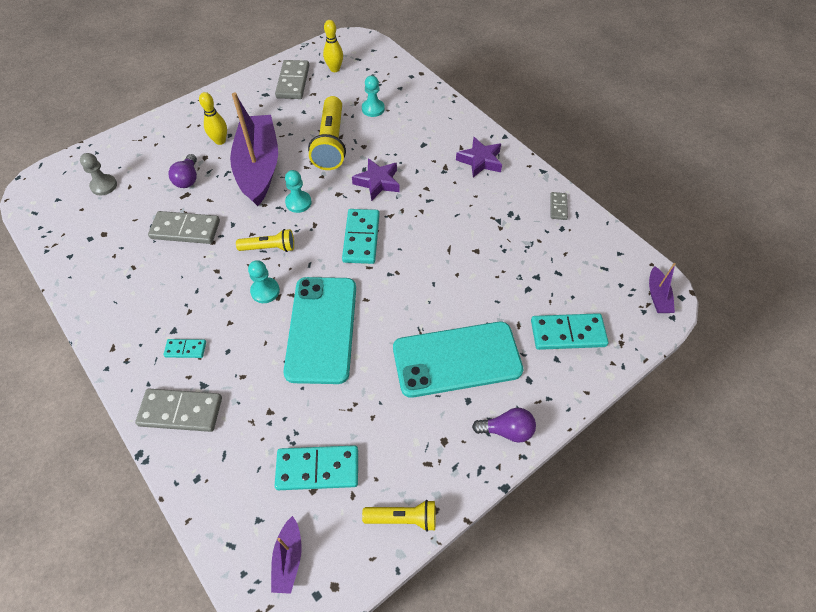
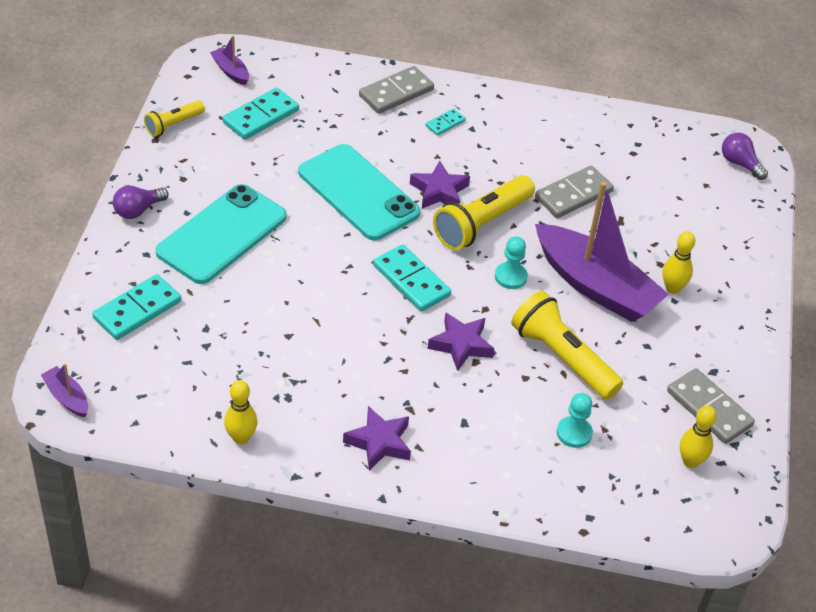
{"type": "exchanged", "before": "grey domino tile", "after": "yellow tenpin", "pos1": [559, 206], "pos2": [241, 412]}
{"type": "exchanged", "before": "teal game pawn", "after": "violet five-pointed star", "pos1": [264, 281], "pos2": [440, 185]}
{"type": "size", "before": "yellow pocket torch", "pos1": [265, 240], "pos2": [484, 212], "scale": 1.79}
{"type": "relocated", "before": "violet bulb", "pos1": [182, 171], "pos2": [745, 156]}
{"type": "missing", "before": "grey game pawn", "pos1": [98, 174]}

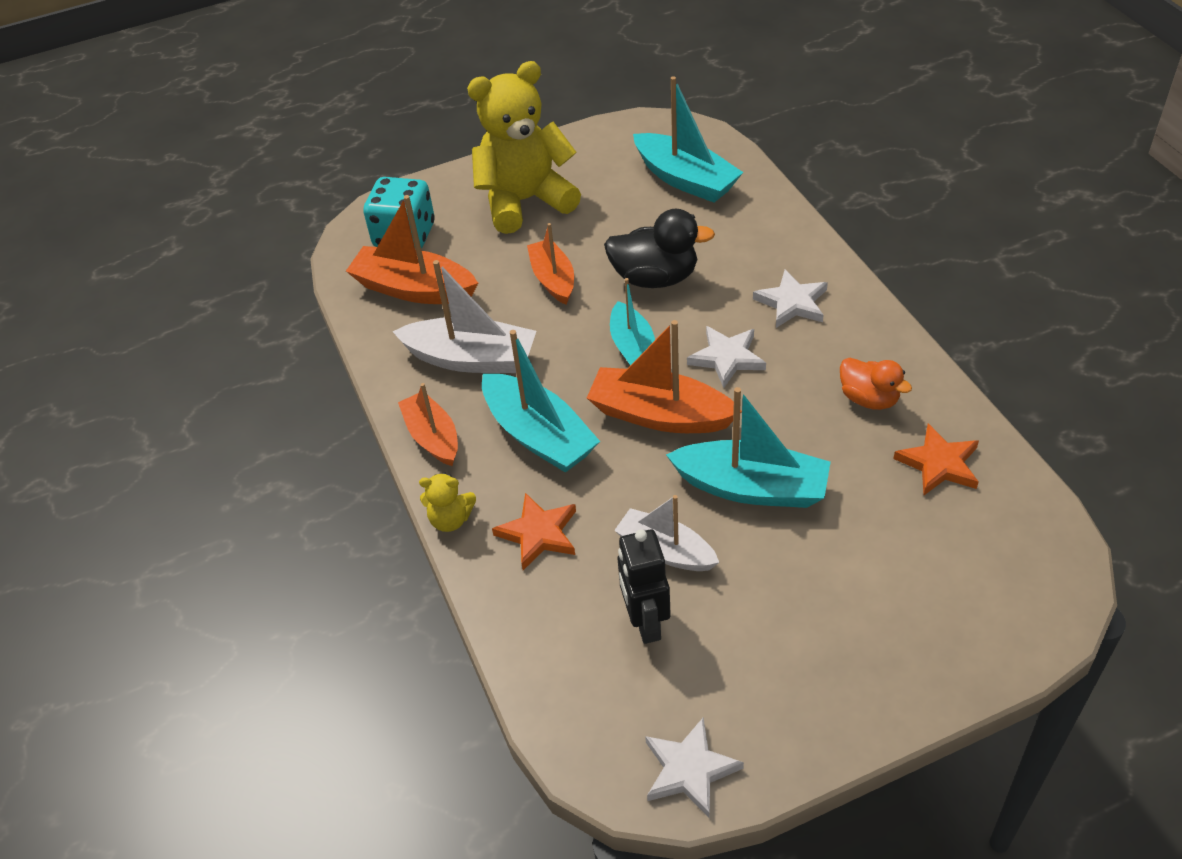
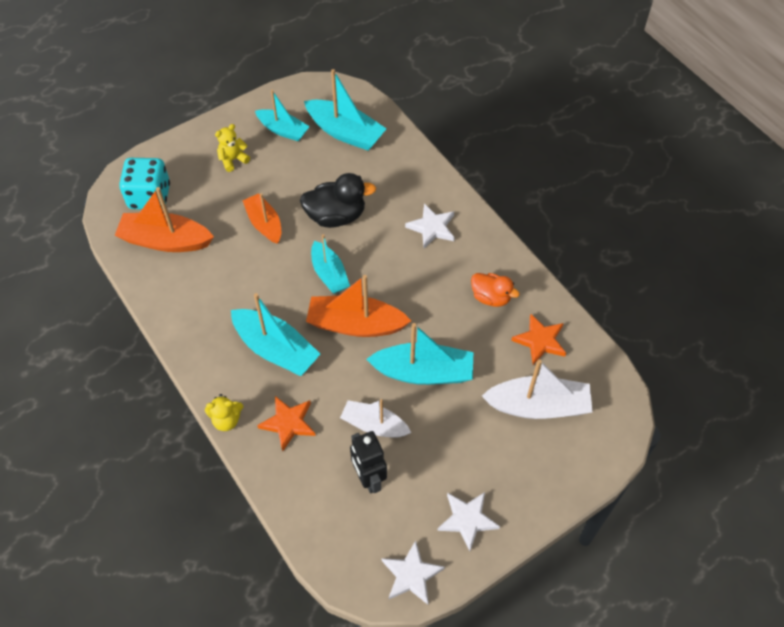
{"type": "size", "before": "yellow teddy", "pos1": [524, 147], "pos2": [232, 148], "scale": 0.42}
{"type": "appeared", "after": "teal sailboat", "pos2": [282, 115]}
{"type": "relocated", "before": "pure white five-pointed star", "pos1": [726, 357], "pos2": [468, 521]}
{"type": "relocated", "before": "pure white sailboat", "pos1": [464, 316], "pos2": [537, 389]}
{"type": "missing", "before": "orange-coloured sailboat", "pos1": [428, 424]}

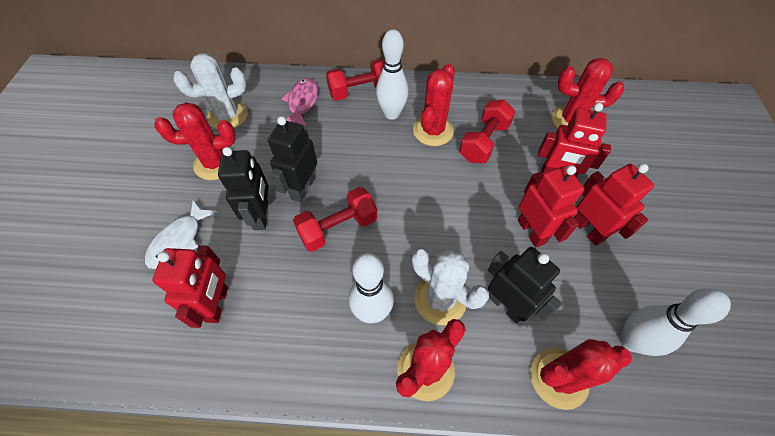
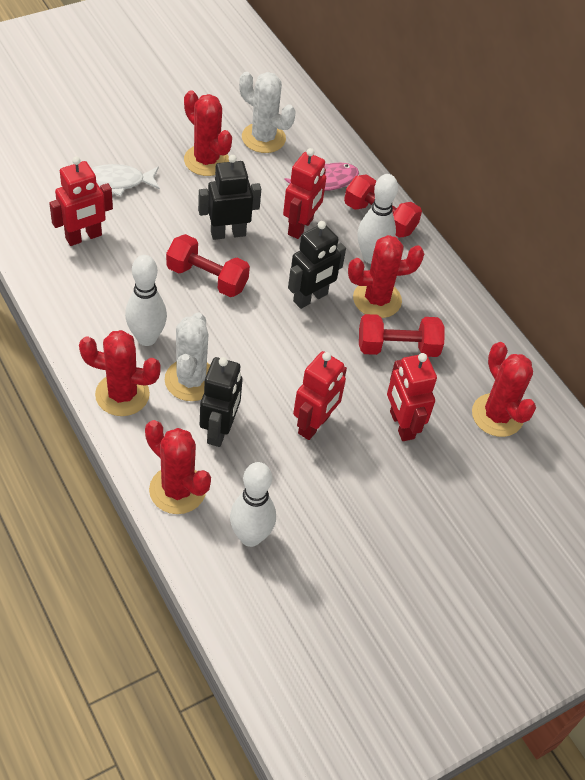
{"type": "relocated", "before": "crimson robot", "pos1": [614, 205], "pos2": [304, 193]}
{"type": "relocated", "before": "jet-black robot", "pos1": [243, 188], "pos2": [317, 265]}

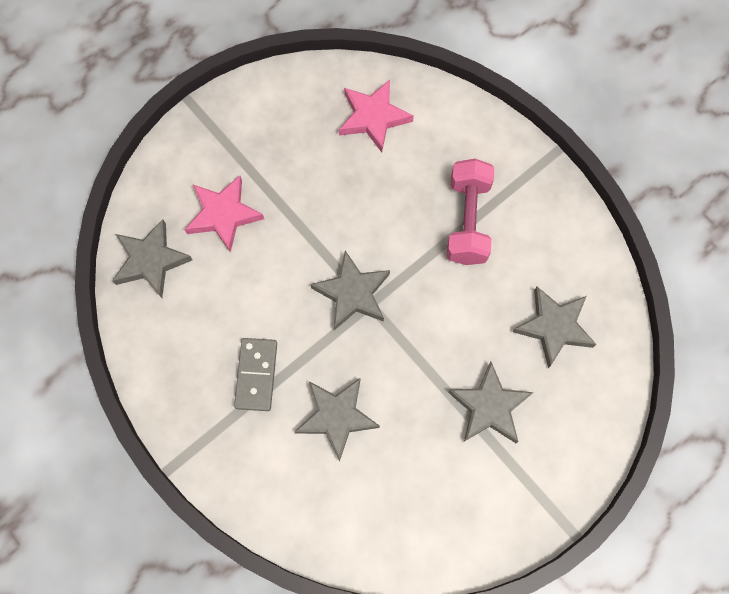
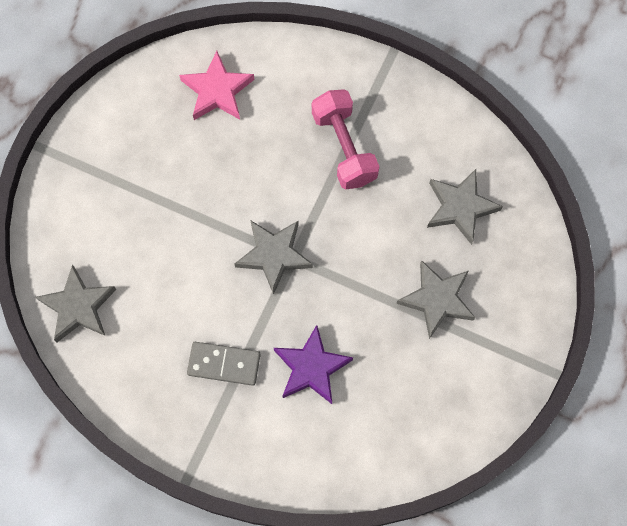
{"type": "spun", "before": "grey domino tile", "pos1": [255, 374], "pos2": [224, 364], "turn": -60}
{"type": "colour", "before": "grey five-pointed star", "after": "violet five-pointed star", "pos1": [337, 420], "pos2": [313, 364]}
{"type": "missing", "before": "rosy five-pointed star", "pos1": [224, 214]}

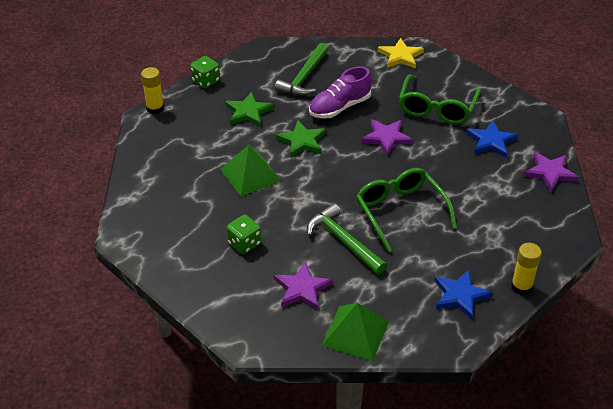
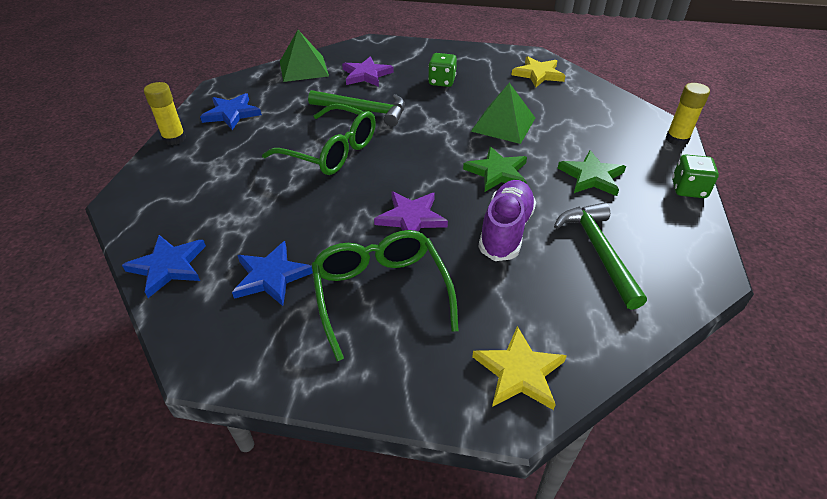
{"type": "colour", "before": "violet five-pointed star", "after": "cobalt five-pointed star", "pos1": [551, 172], "pos2": [164, 266]}
{"type": "appeared", "after": "yellow five-pointed star", "pos2": [538, 71]}

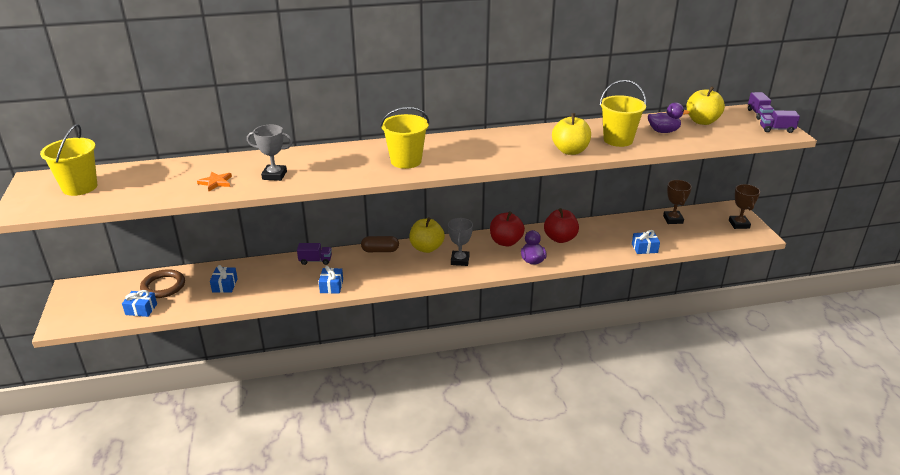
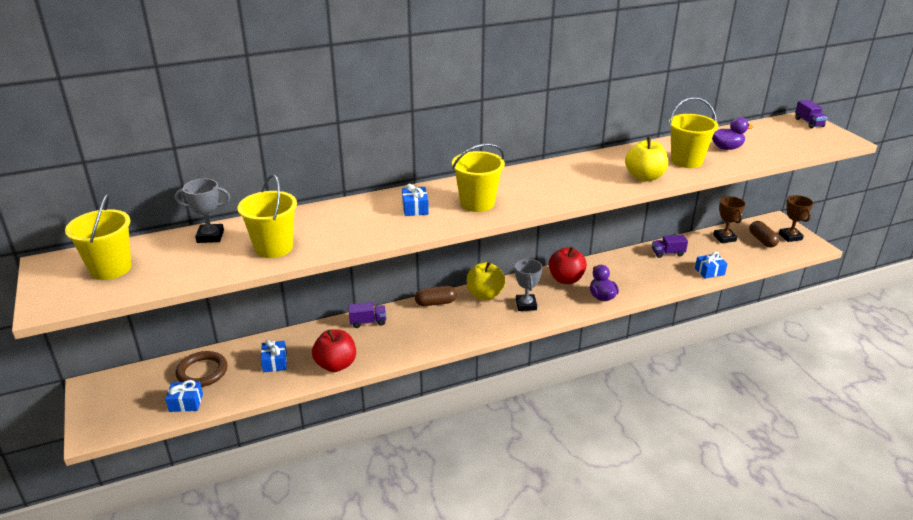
{"type": "relocated", "before": "grey trophy", "pos1": [270, 153], "pos2": [202, 211]}
{"type": "exchanged", "before": "orange-coloured five-pointed star", "after": "yellow sand bucket", "pos1": [214, 181], "pos2": [267, 216]}
{"type": "relocated", "before": "crimson apple fruit", "pos1": [561, 225], "pos2": [334, 350]}
{"type": "relocated", "before": "cobalt gift", "pos1": [331, 280], "pos2": [415, 200]}
{"type": "relocated", "before": "violet toy truck", "pos1": [780, 121], "pos2": [670, 246]}
{"type": "appeared", "after": "russet pill shape", "pos2": [764, 234]}
{"type": "missing", "before": "yellow apple fruit", "pos1": [705, 105]}

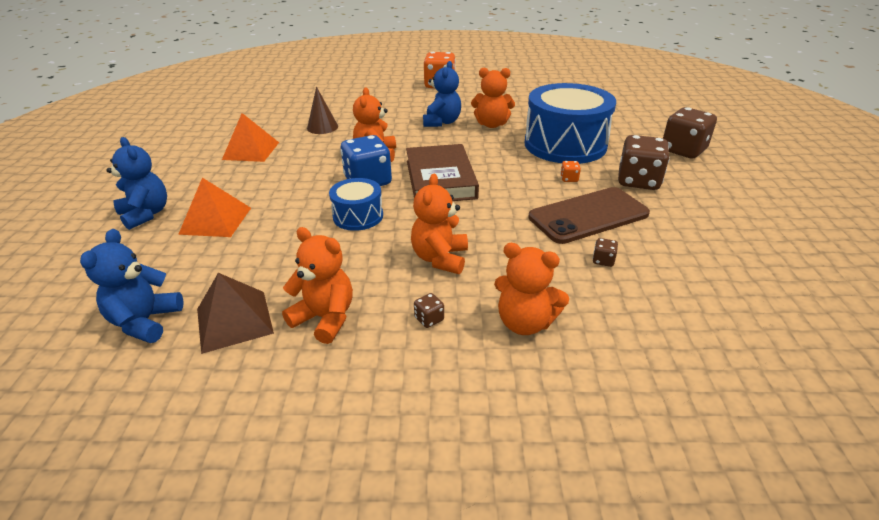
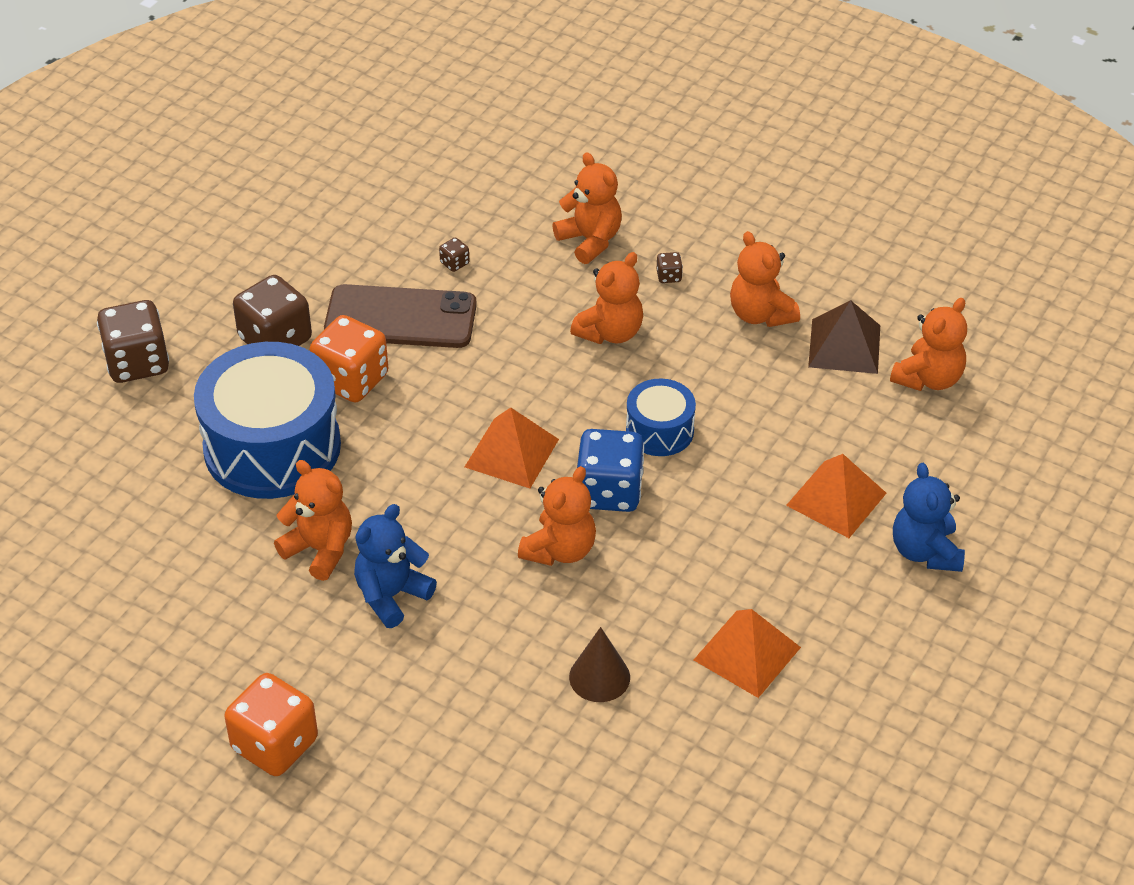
{"type": "size", "before": "orange-coloured die", "pos1": [570, 171], "pos2": [348, 358], "scale": 2.42}
{"type": "exchanged", "before": "russet book", "after": "orange-coloured pyramid", "pos1": [442, 172], "pos2": [512, 447]}
{"type": "colour", "before": "cobalt teddy", "after": "orange-coloured teddy", "pos1": [131, 286], "pos2": [928, 344]}

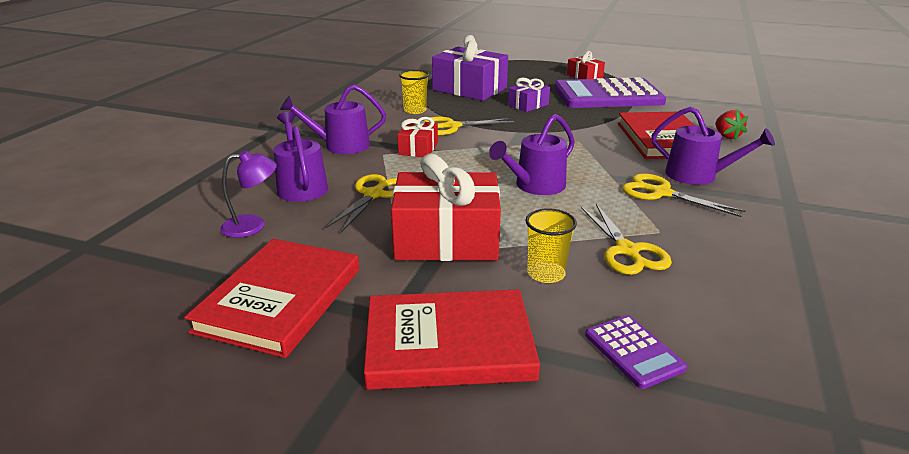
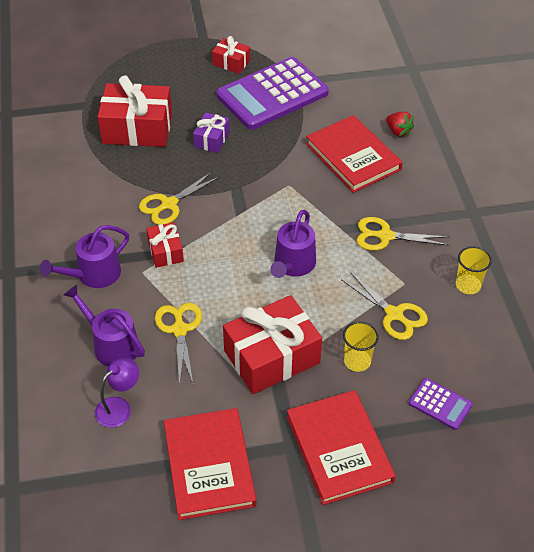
{"type": "colour", "before": "violet gift", "after": "crimson gift", "pos1": [470, 68], "pos2": [134, 111]}
{"type": "spun", "before": "crimson book", "pos1": [452, 339], "pos2": [341, 447], "turn": -75}
{"type": "relocated", "before": "yellow beaker", "pos1": [414, 92], "pos2": [474, 270]}
{"type": "missing", "before": "violet sprinkling can", "pos1": [713, 145]}

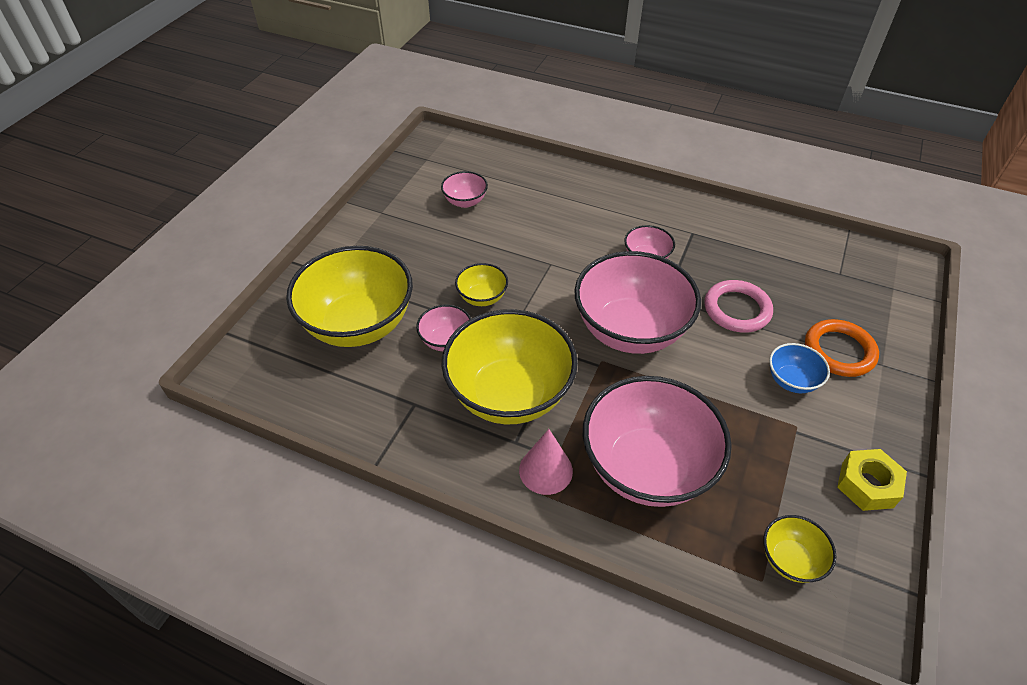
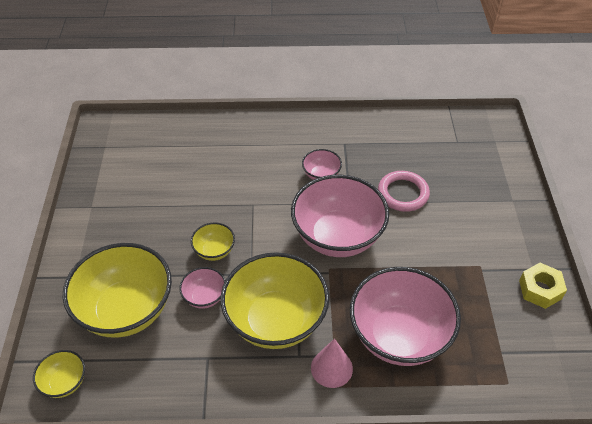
{"type": "relocated", "before": "yellow serving bowl", "pos1": [799, 549], "pos2": [59, 374]}
{"type": "missing", "before": "rosy serving bowl", "pos1": [464, 189]}
{"type": "missing", "before": "cobalt serving bowl", "pos1": [799, 368]}
{"type": "missing", "before": "orange-coloured hoop", "pos1": [842, 348]}

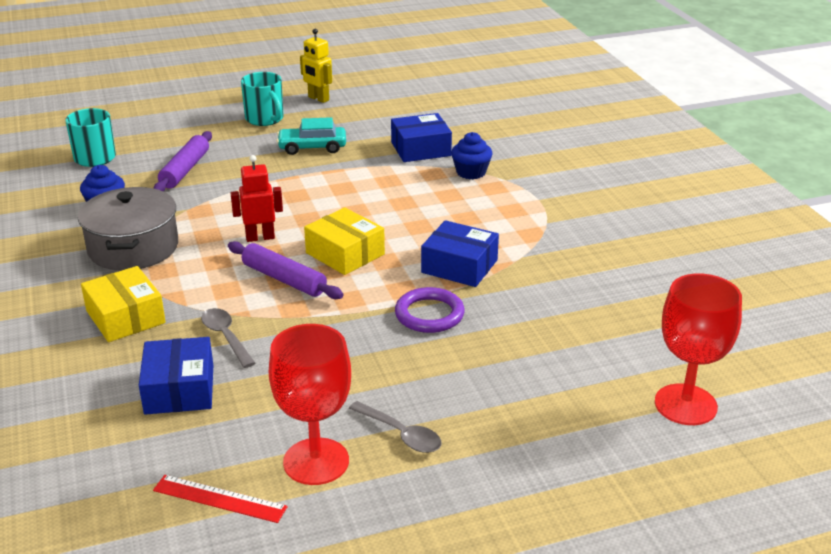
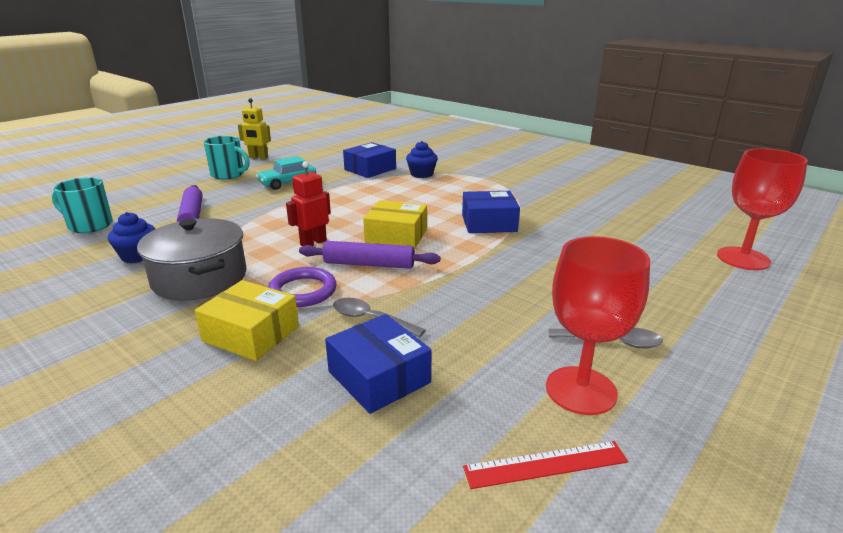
{"type": "relocated", "before": "violet hoop", "pos1": [430, 310], "pos2": [302, 287]}

